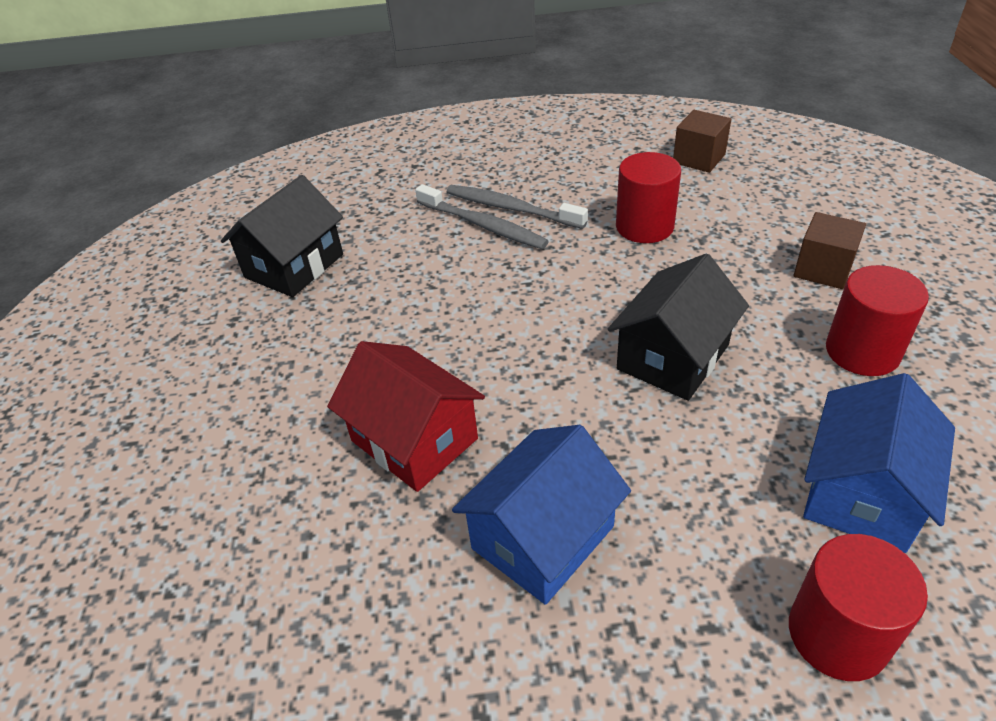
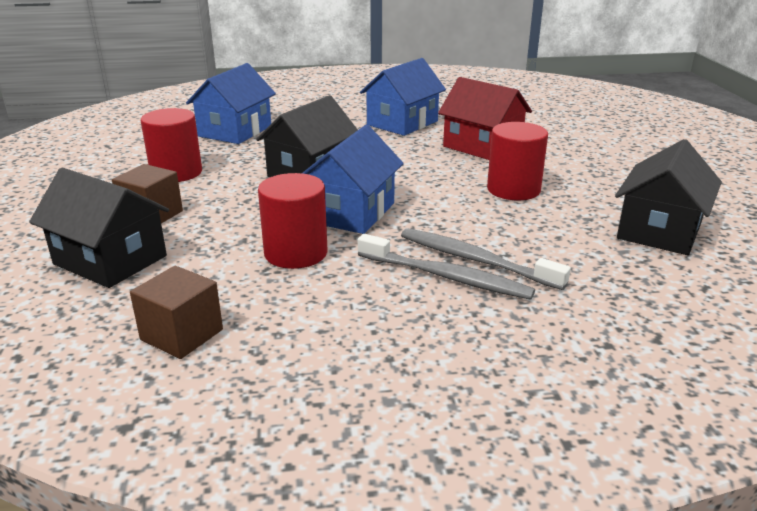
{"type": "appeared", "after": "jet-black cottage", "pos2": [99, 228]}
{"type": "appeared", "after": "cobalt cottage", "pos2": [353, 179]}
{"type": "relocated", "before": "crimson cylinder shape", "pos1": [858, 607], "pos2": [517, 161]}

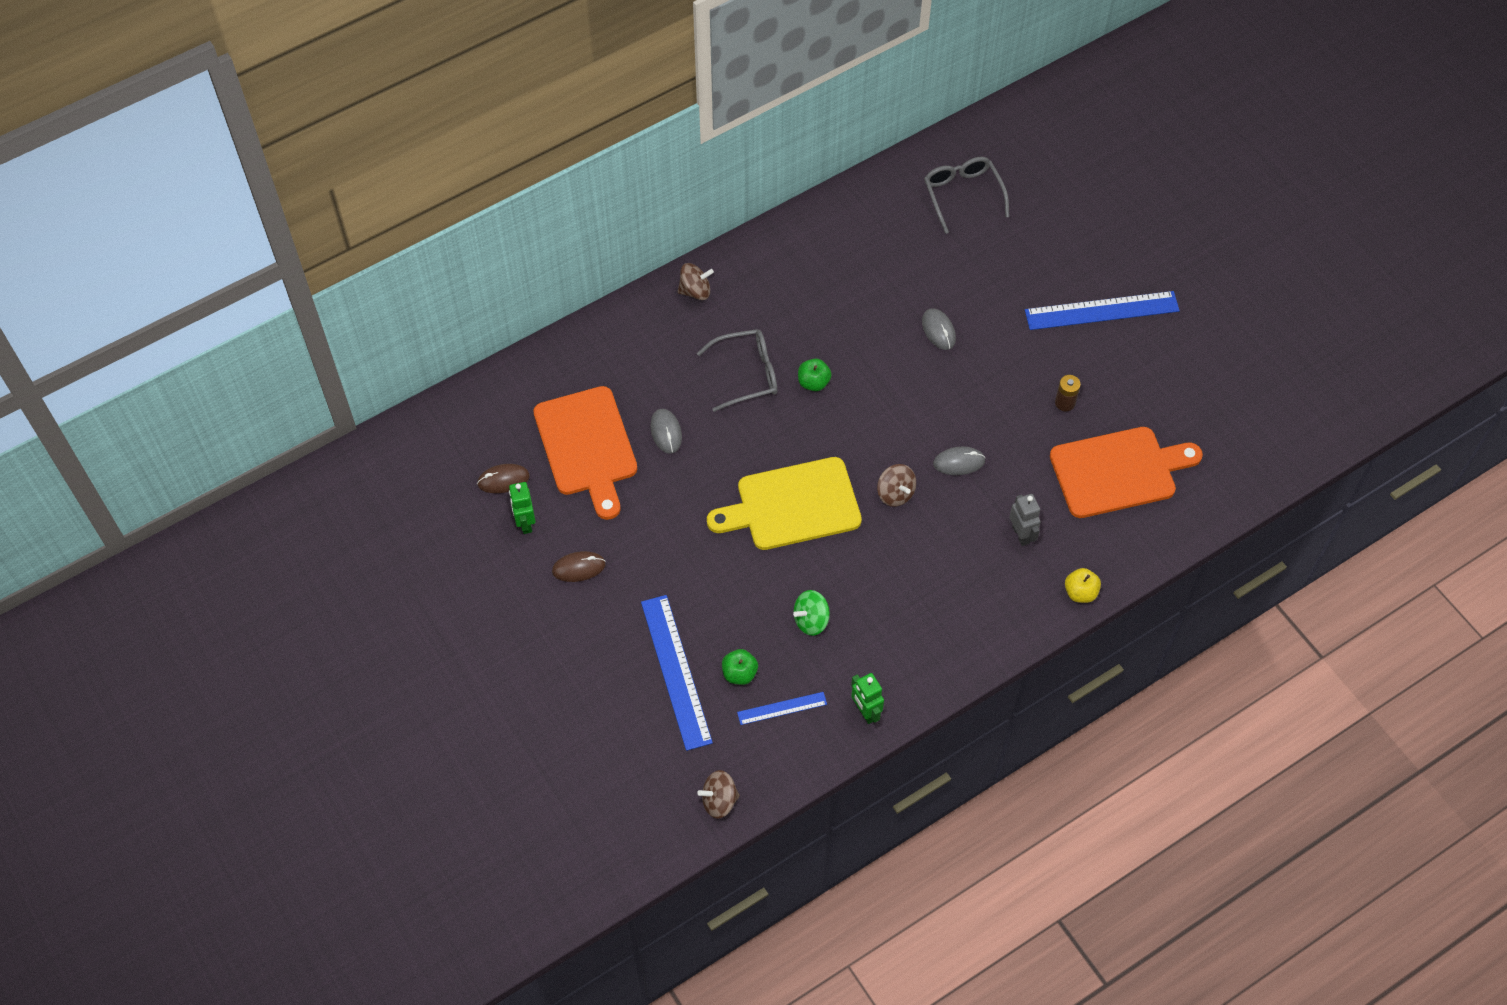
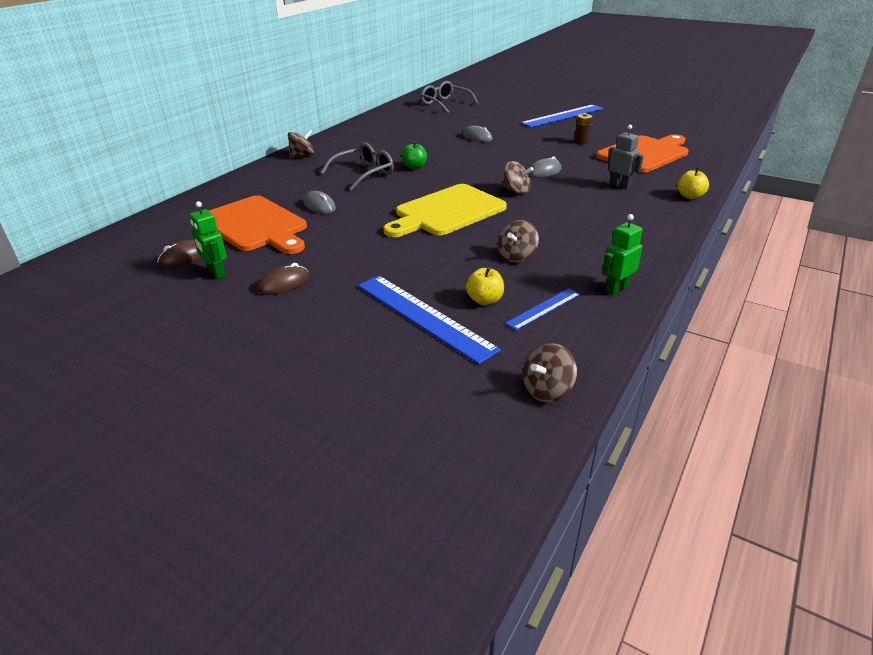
{"type": "colour", "before": "emerald apple fruit", "after": "yellow apple fruit", "pos1": [740, 667], "pos2": [485, 286]}
{"type": "colour", "before": "emerald whirligig", "after": "russet whirligig", "pos1": [811, 613], "pos2": [518, 241]}
{"type": "spun", "before": "emerald robot", "pos1": [867, 698], "pos2": [622, 255], "turn": 105}

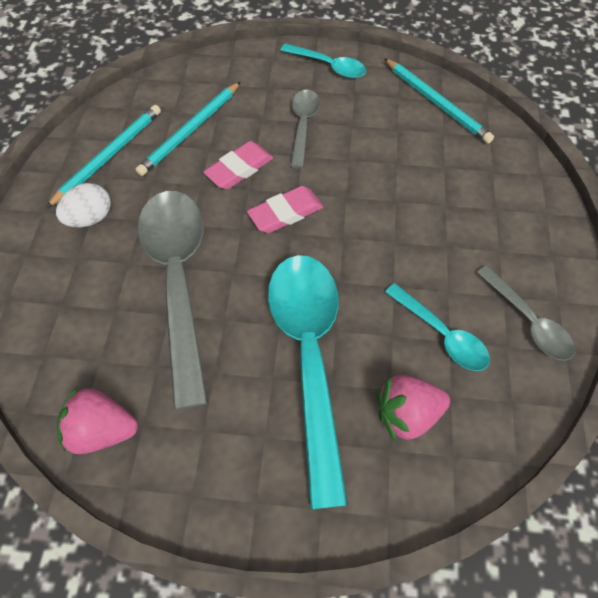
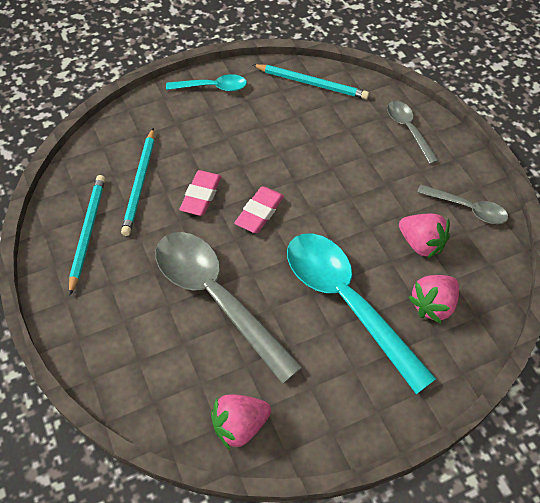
{"type": "relocated", "before": "grey teaspoon", "pos1": [305, 129], "pos2": [413, 132]}
{"type": "exchanged", "before": "teal teaspoon", "after": "rosy strawberry", "pos1": [437, 327], "pos2": [424, 236]}
{"type": "missing", "before": "pure white egg shape", "pos1": [83, 205]}

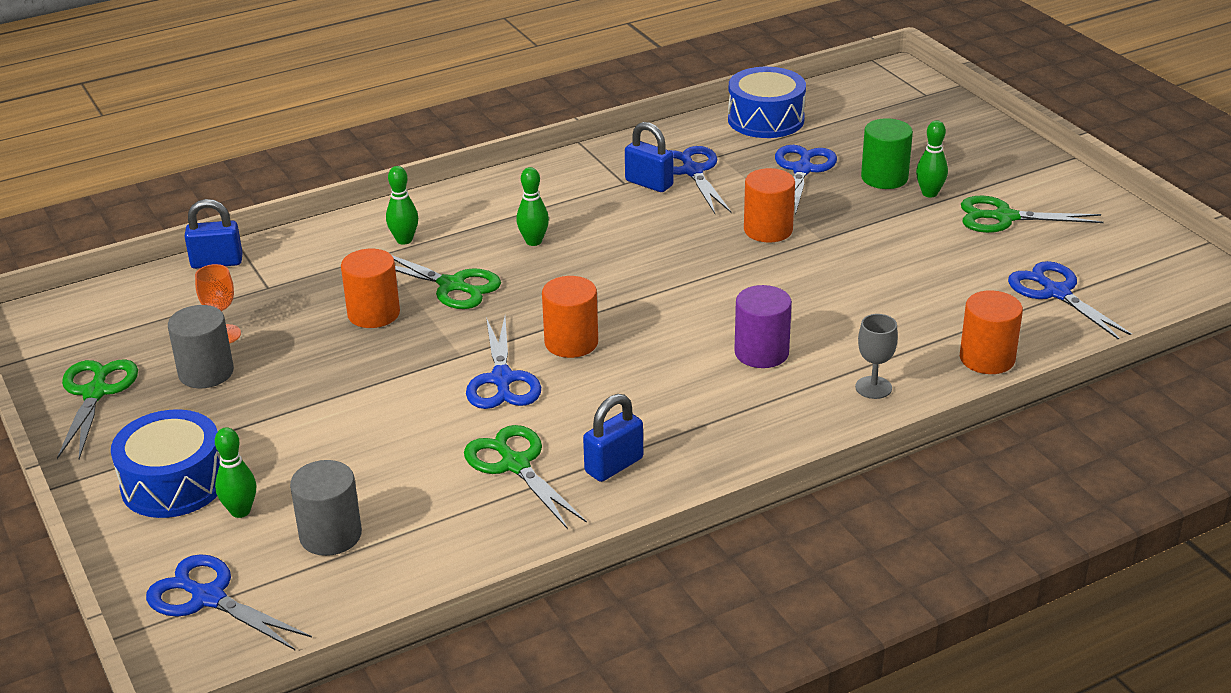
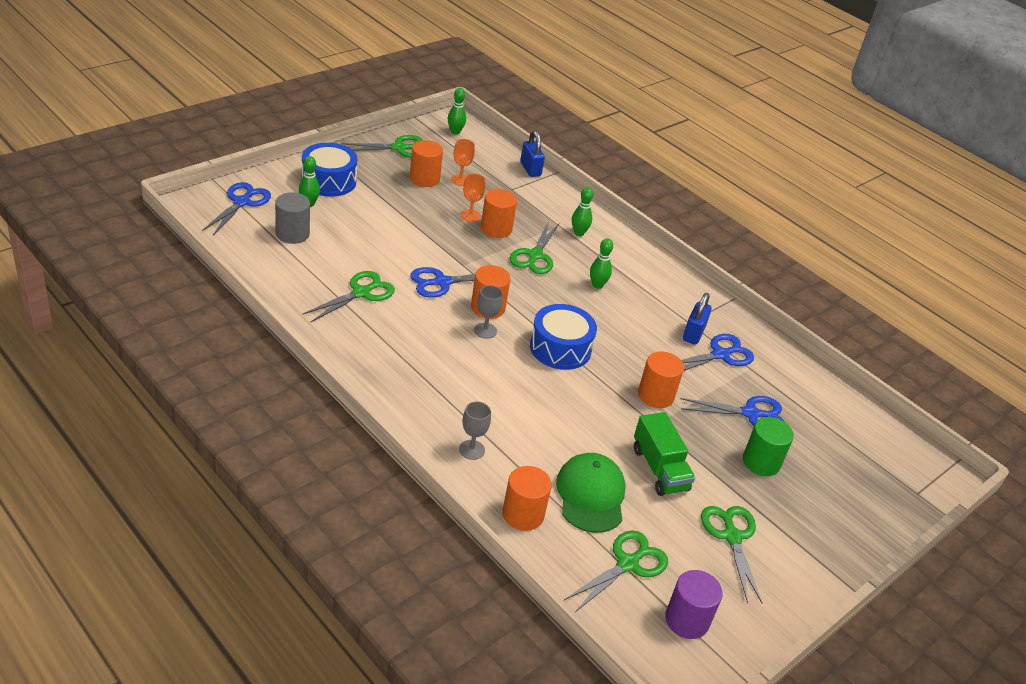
{"type": "colour", "before": "grey cylinder shape", "after": "orange-coloured cylinder shape", "pos1": [201, 346], "pos2": [426, 163]}
{"type": "relocated", "before": "emerald tenpin", "pos1": [932, 159], "pos2": [457, 111]}
{"type": "appeared", "after": "orange-coloured chalice", "pos2": [473, 198]}
{"type": "appeared", "after": "grey chalice", "pos2": [488, 312]}
{"type": "relocated", "before": "cobalt drum", "pos1": [767, 102], "pos2": [563, 337]}
{"type": "appeared", "after": "emerald peaked cap", "pos2": [591, 493]}
{"type": "colour", "before": "cobalt shears", "after": "emerald shears", "pos1": [1070, 300], "pos2": [616, 571]}
{"type": "appeared", "after": "emerald toy truck", "pos2": [664, 454]}
{"type": "relocated", "before": "violet cylinder shape", "pos1": [763, 326], "pos2": [693, 604]}
{"type": "missing", "before": "cobalt padlock", "pos1": [613, 438]}

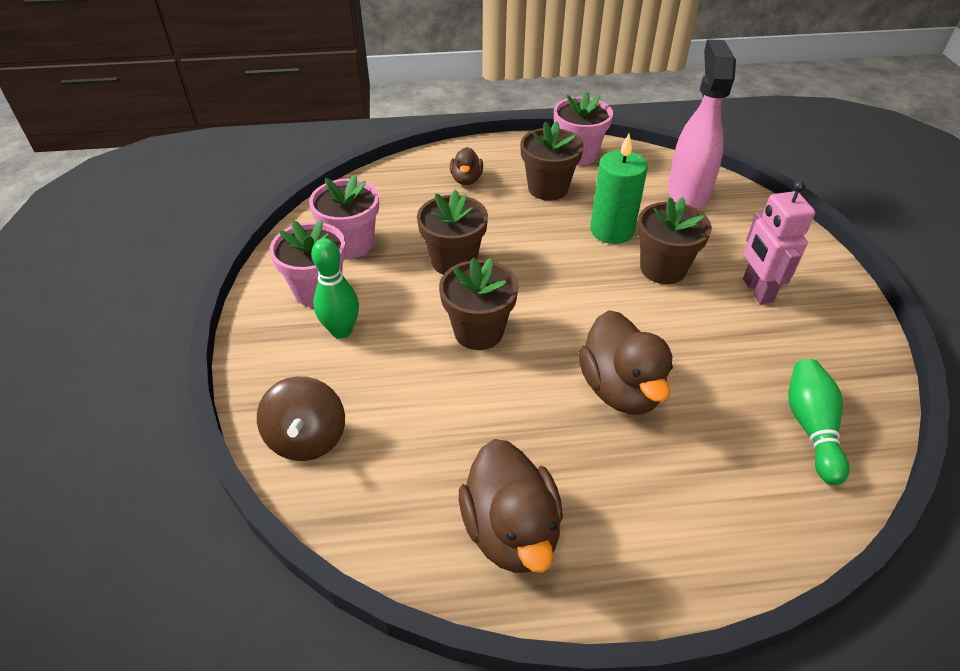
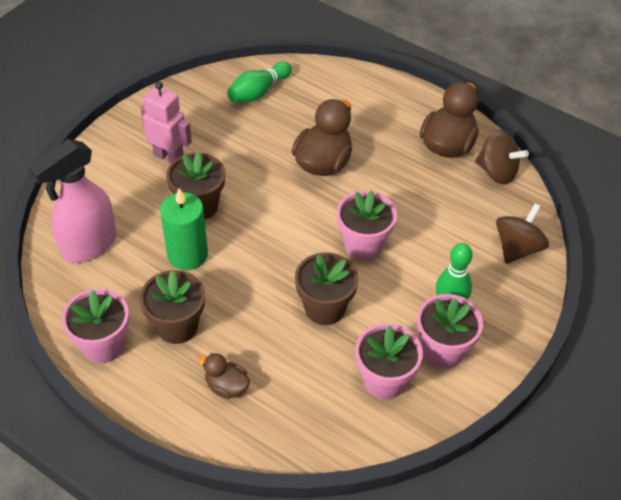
{"type": "spun", "before": "rosy robot", "pos1": [779, 242], "pos2": [166, 122], "turn": -90}
{"type": "spun", "before": "russet toy duck", "pos1": [466, 166], "pos2": [224, 376], "turn": -105}
{"type": "colour", "before": "russet potted plant", "after": "rosy potted plant", "pos1": [478, 303], "pos2": [367, 225]}
{"type": "appeared", "after": "russet whirligig", "pos2": [502, 157]}

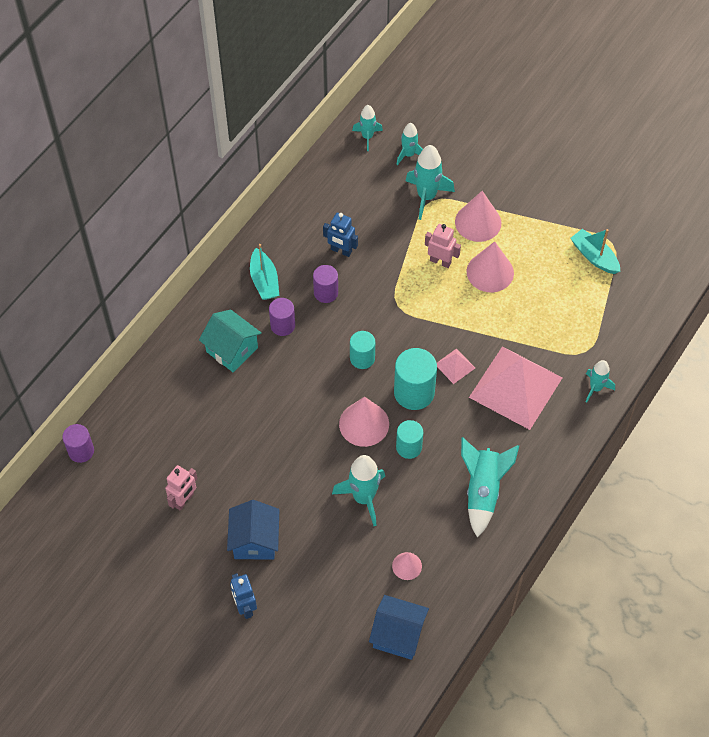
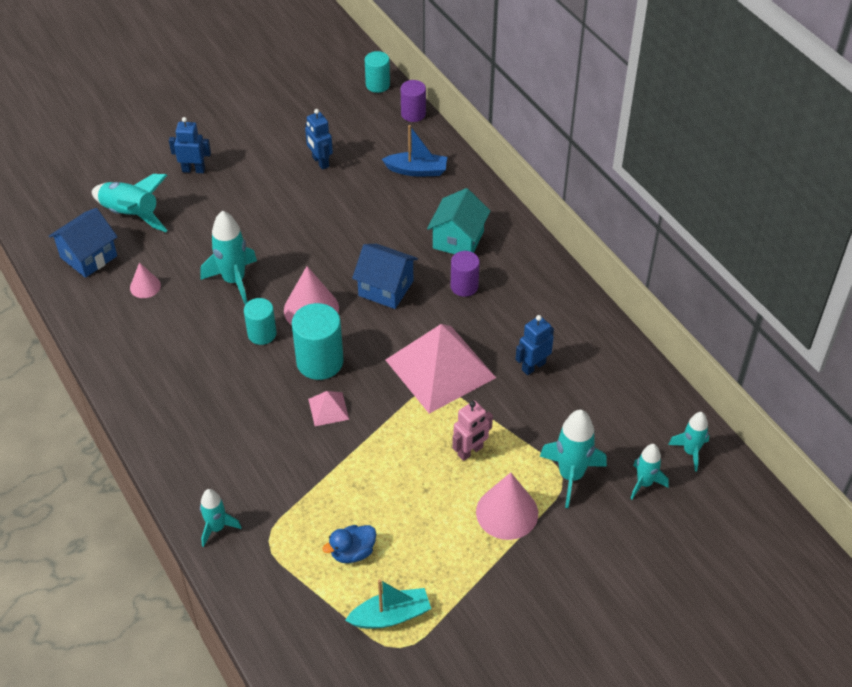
{"type": "relocated", "before": "teal spaceship", "pos1": [490, 487], "pos2": [130, 203]}
{"type": "colour", "before": "rosy robot", "after": "cobalt robot", "pos1": [181, 488], "pos2": [319, 139]}
{"type": "appeared", "after": "cobalt toy duck", "pos2": [349, 544]}
{"type": "relocated", "before": "cobalt cottage", "pos1": [253, 529], "pos2": [385, 276]}
{"type": "relocated", "before": "teal cylinder shape", "pos1": [362, 350], "pos2": [377, 72]}
{"type": "appeared", "after": "cobalt sailboat", "pos2": [414, 150]}
{"type": "relocated", "before": "rosy pyramid", "pos1": [516, 388], "pos2": [441, 369]}
{"type": "spun", "before": "teal cottage", "pos1": [230, 340], "pos2": [458, 221], "turn": -45}
{"type": "missing", "before": "teal sailboat", "pos1": [264, 272]}
{"type": "missing", "before": "violet cylinder shape", "pos1": [325, 284]}
{"type": "missing", "before": "rosy solid cone", "pos1": [490, 266]}

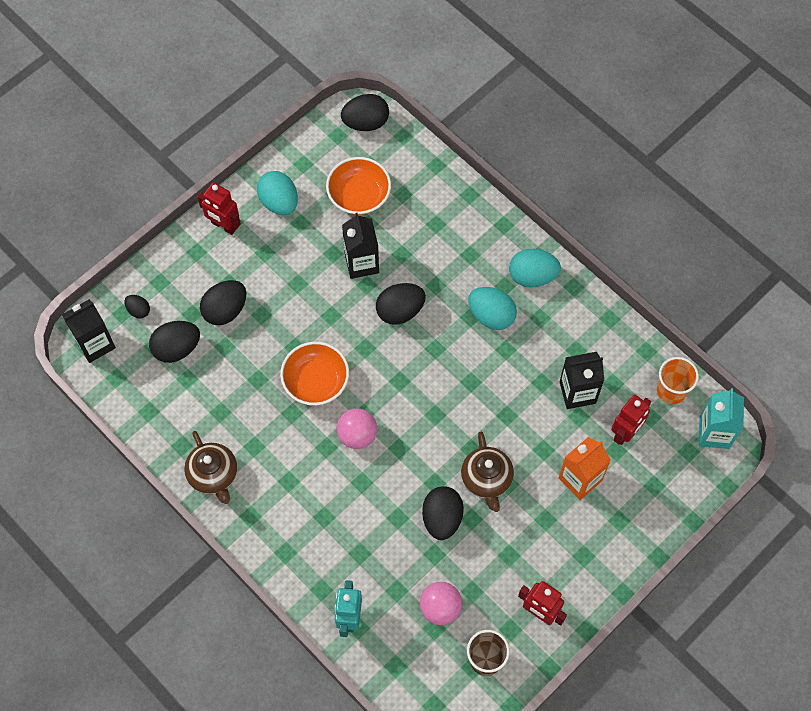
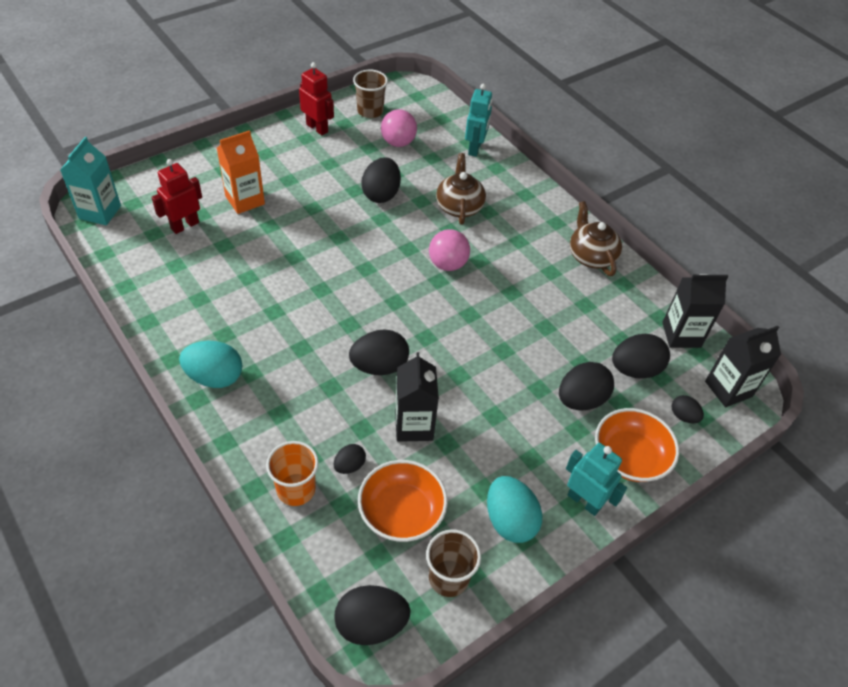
{"type": "relocated", "before": "orange-coloured beaker", "pos1": [678, 380], "pos2": [292, 473]}
{"type": "appeared", "after": "jet-black egg shape", "pos2": [349, 459]}
{"type": "appeared", "after": "russet beaker", "pos2": [453, 563]}
{"type": "relocated", "before": "russet tea pot", "pos1": [487, 472], "pos2": [461, 189]}
{"type": "colour", "before": "crimson robot", "after": "teal robot", "pos1": [219, 208], "pos2": [596, 479]}
{"type": "relocated", "before": "orange-coloured serving bowl", "pos1": [314, 373], "pos2": [637, 445]}
{"type": "relocated", "before": "jet-black carton", "pos1": [582, 380], "pos2": [695, 311]}
{"type": "missing", "before": "teal egg shape", "pos1": [492, 308]}

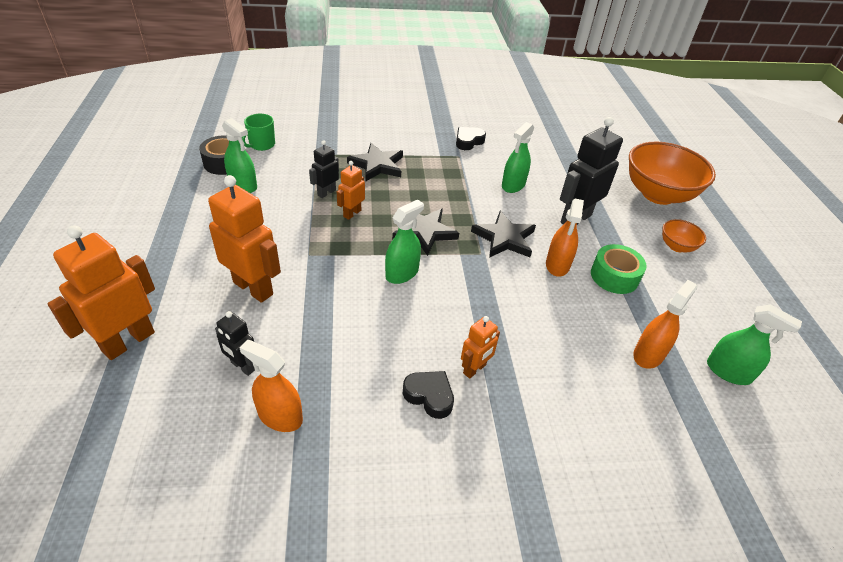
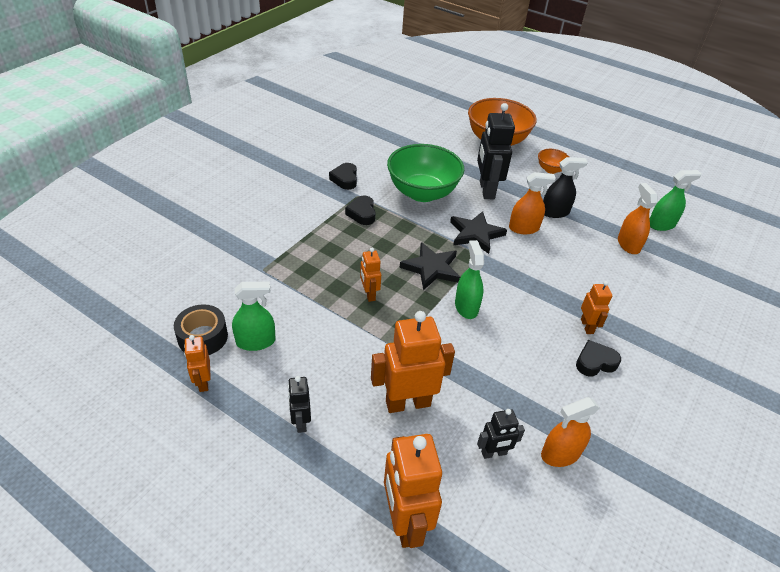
{"type": "appeared", "after": "orange-coloured robot", "pos2": [197, 363]}
{"type": "relocated", "before": "jet-black robot", "pos1": [324, 169], "pos2": [299, 404]}
{"type": "appeared", "after": "jet-black love heart", "pos2": [360, 210]}
{"type": "exchanged", "before": "emerald sprayer", "after": "emerald serving bowl", "pos1": [518, 157], "pos2": [425, 173]}
{"type": "spun", "before": "orange-coloured sprayer", "pos1": [565, 238], "pos2": [532, 203], "turn": -60}
{"type": "exchanged", "before": "emerald roll of tape", "after": "jet-black sprayer", "pos1": [619, 269], "pos2": [565, 187]}
{"type": "missing", "before": "emerald coffee mug", "pos1": [258, 132]}
{"type": "missing", "before": "jet-black five-pointed star", "pos1": [375, 162]}

